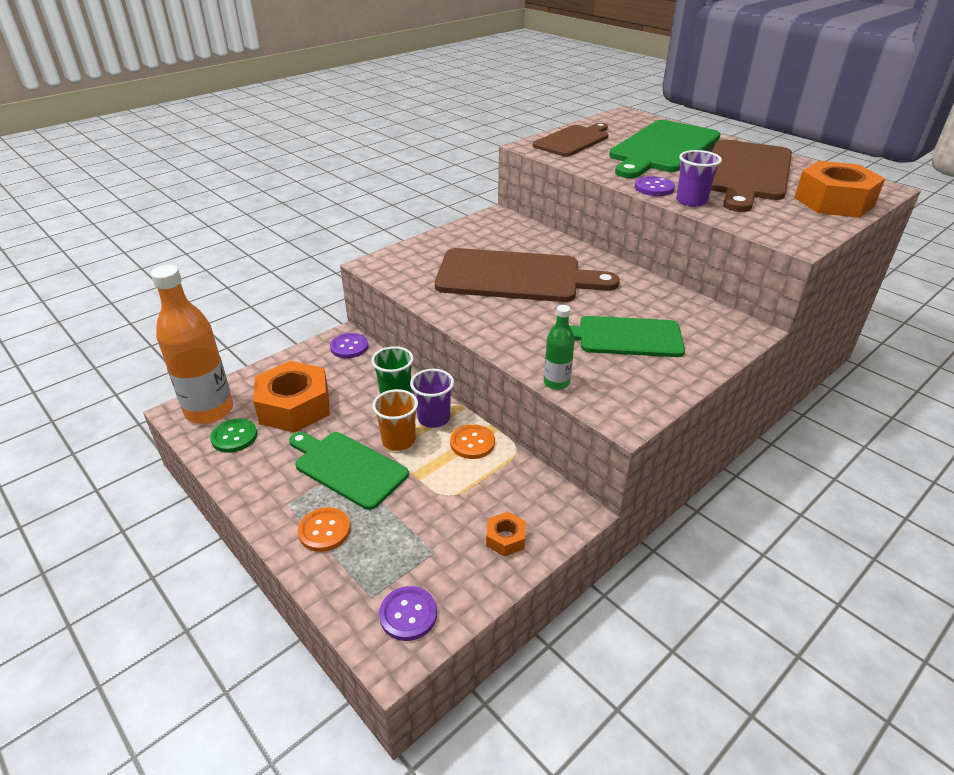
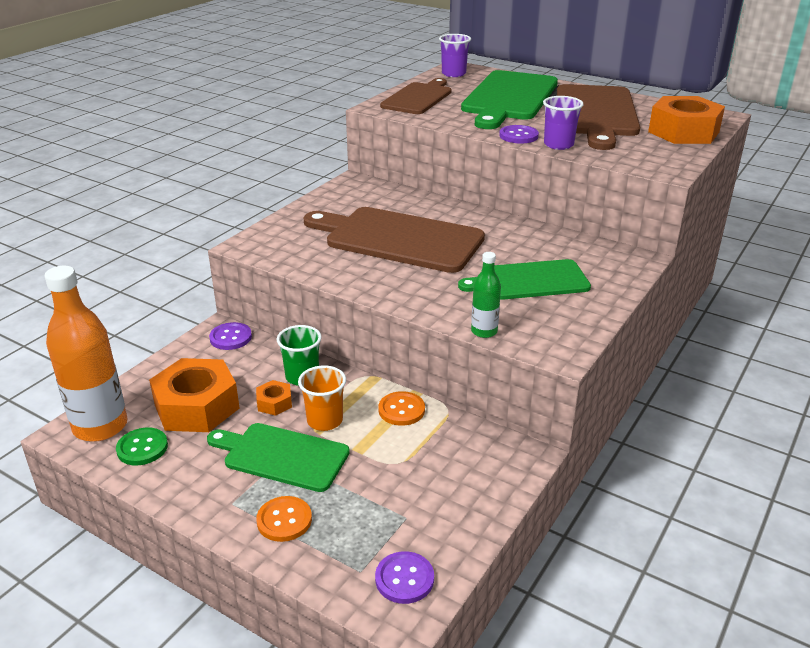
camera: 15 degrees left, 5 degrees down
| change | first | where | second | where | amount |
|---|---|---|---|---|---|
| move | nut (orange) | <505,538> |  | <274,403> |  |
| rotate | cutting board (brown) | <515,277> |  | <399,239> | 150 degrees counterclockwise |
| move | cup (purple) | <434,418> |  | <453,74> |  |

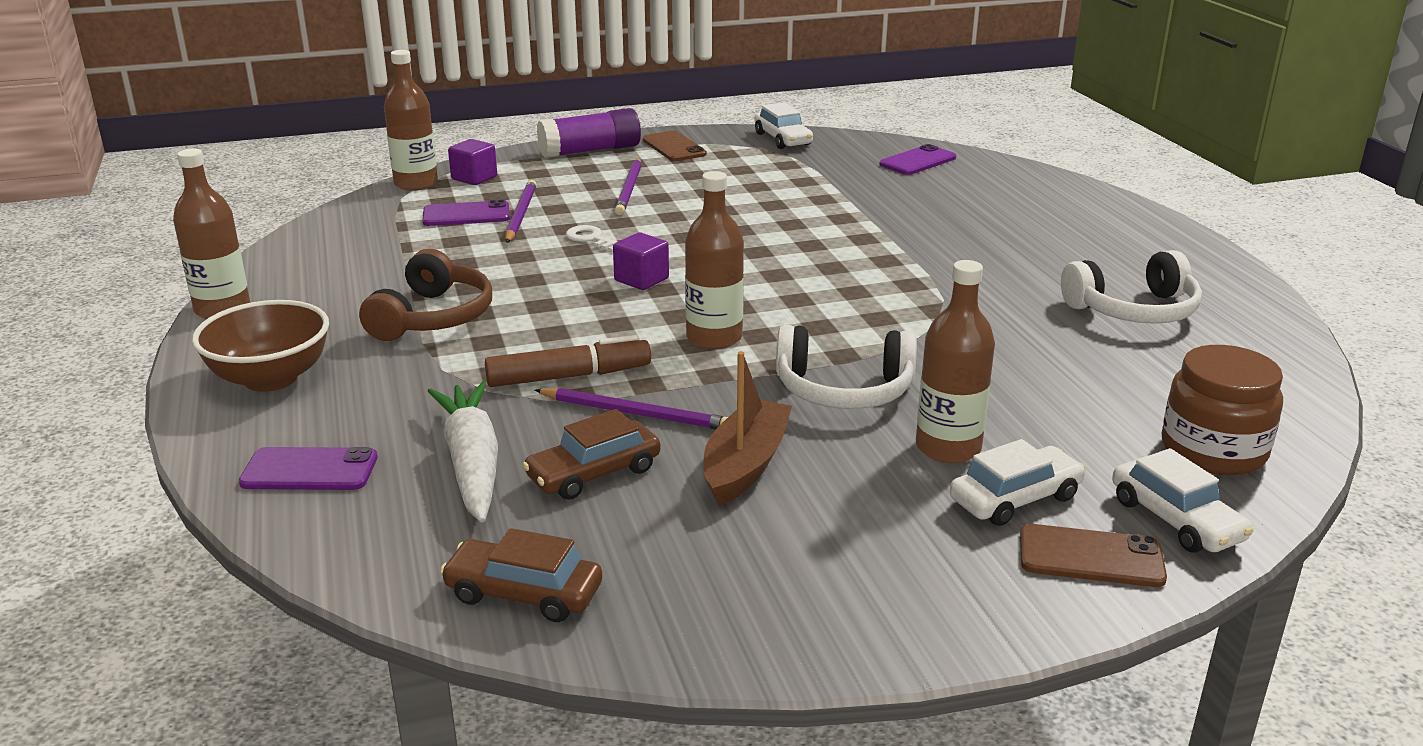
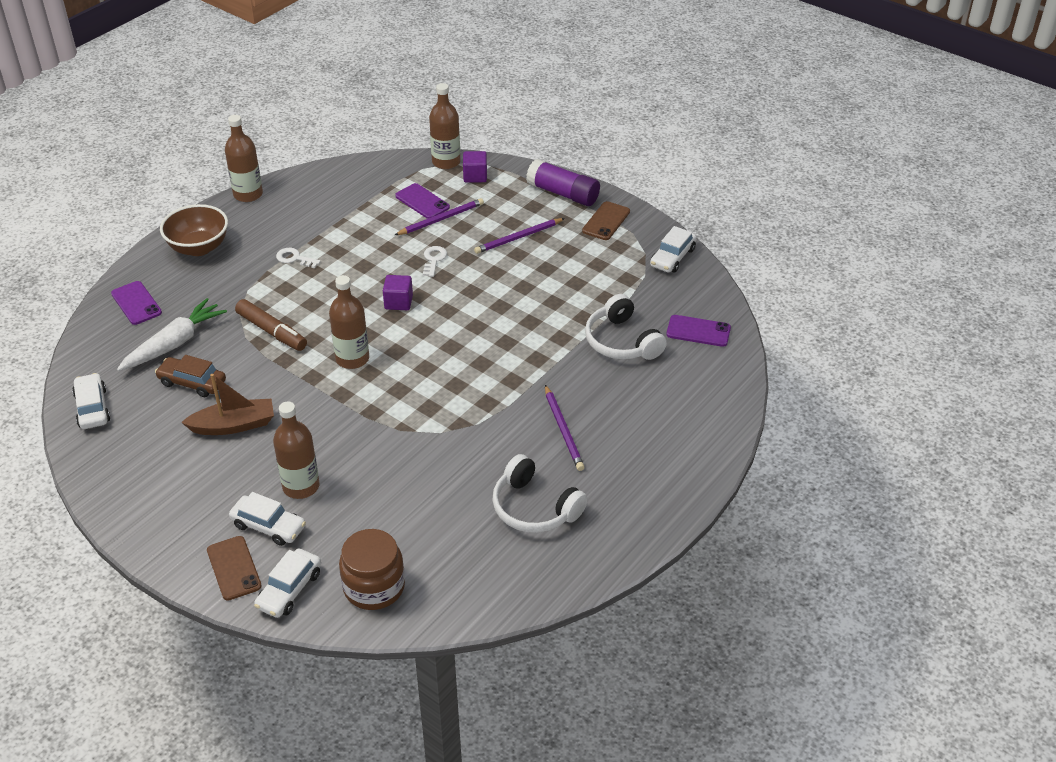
camera: 55 degrees right, 15 degrees up
| change | first | where | second | where | amount |
|---|---|---|---|---|---|
| recolor | car (brown) | <524,593> | car (white) | <92,408> |  |
| replace | headphones (brown) | <433,317> | key (white) | <294,258> |  |
| move | pencil (purple) | <635,413> |  | <563,430> |  |
| move | headphones (white) | <843,390> |  | <621,341> |  |

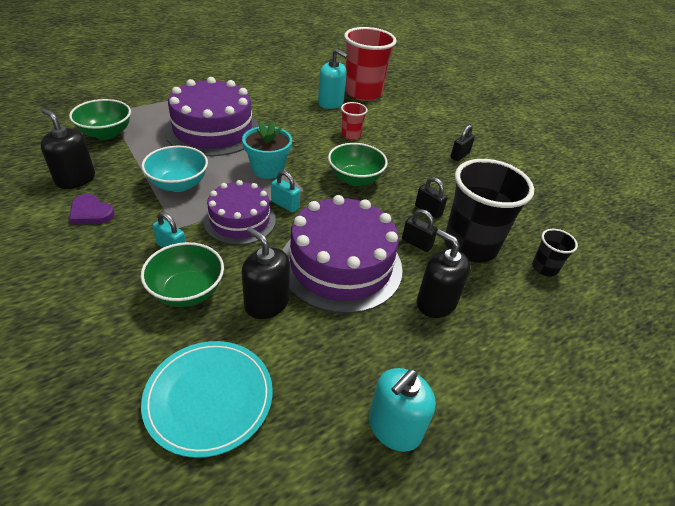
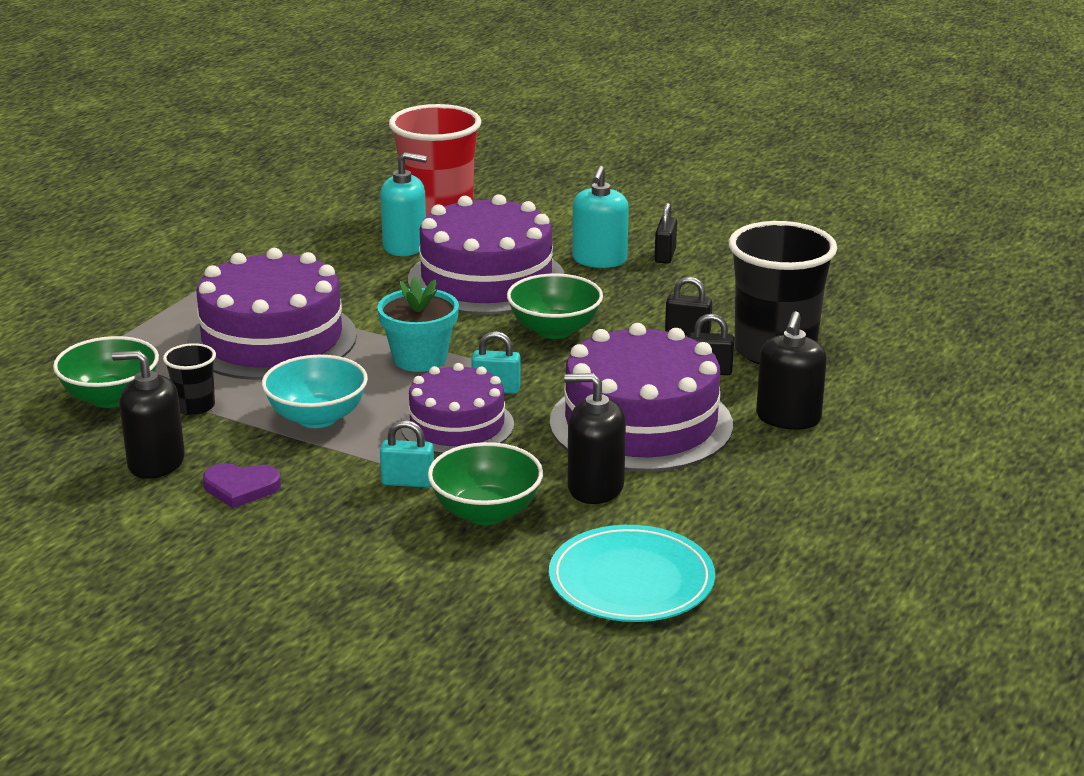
camera: 25 degrees left, 15 degrees down
| change | first | where | second | where | amount |
|---|---|---|---|---|---|
| move | cup (black) | <544,268> |  | <195,407> |  |
| replace | cup (red) | <351,135> | cake (purple) | <486,279> |  |
| move | soap dispenser (turquoise) | <394,427> |  | <599,260> |  |
| rotate | soap dispenser (black) | <436,303> |  | <788,418> | 90 degrees counterclockwise |

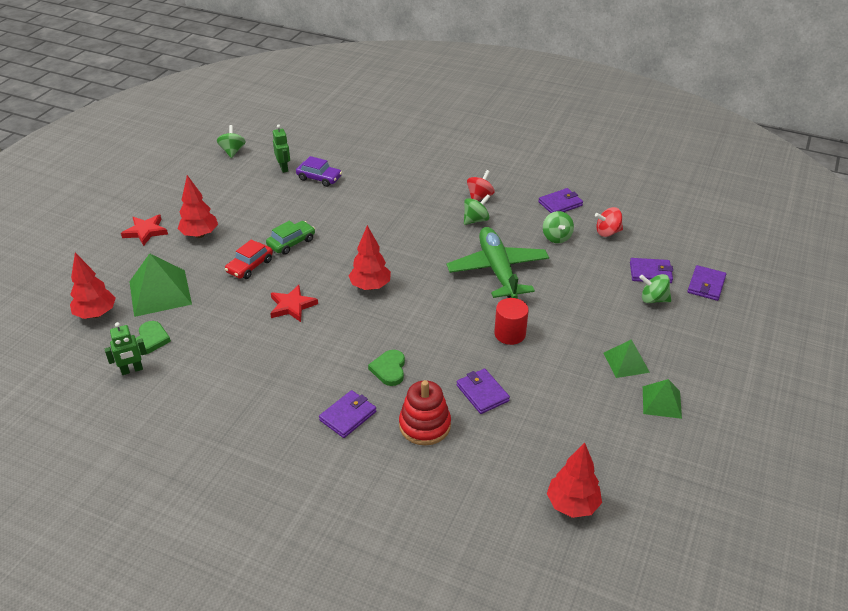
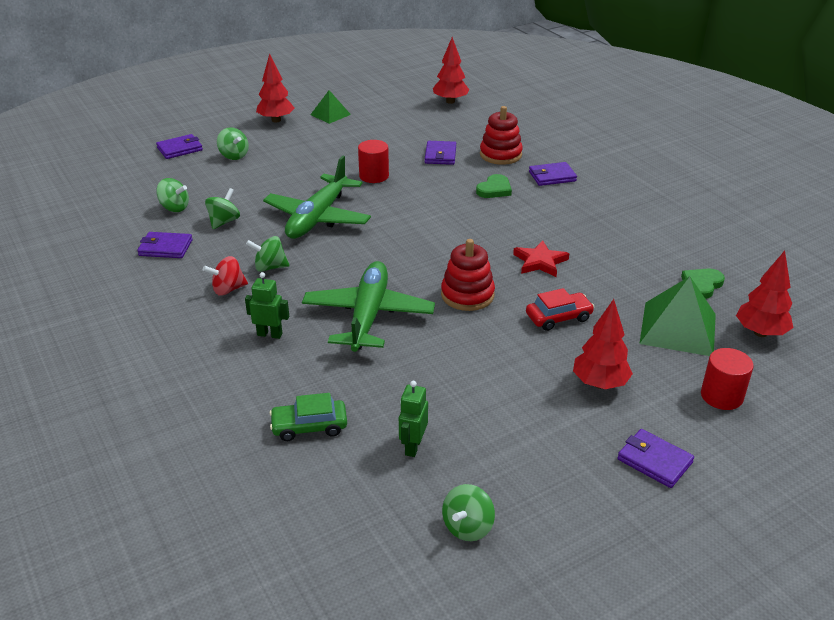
camera: 145 degrees left, 5 degrees down
| change | first | where | second | where | amount |
|---|---|---|---|---|---|
| recolor | spinning top (red) | <607,232> | spinning top (green) | <174,208> |  |
| move | robot (green) | <132,370> |  | <270,334> |  |
| move | tree (red) | <370,286> |  | <276,120> |  |
| move | car (green) | <291,242> |  | <309,426> |  |
| insert |  |  | plane (green) | <368,315> |  |
| insert |  |  | stacking toy (red) | <467,295> |  |
| move | wallet (purple) | <650,273> |  | <654,461> |  |
| insert |  |  | cylinder (red) | <721,396> |  |
| delete | star (red) | <145,231> |  |  |  |
| delete | car (purple) | <319,178> |  |  |  |
| delete | pyramid (green) | <626,362> |  |  |  |

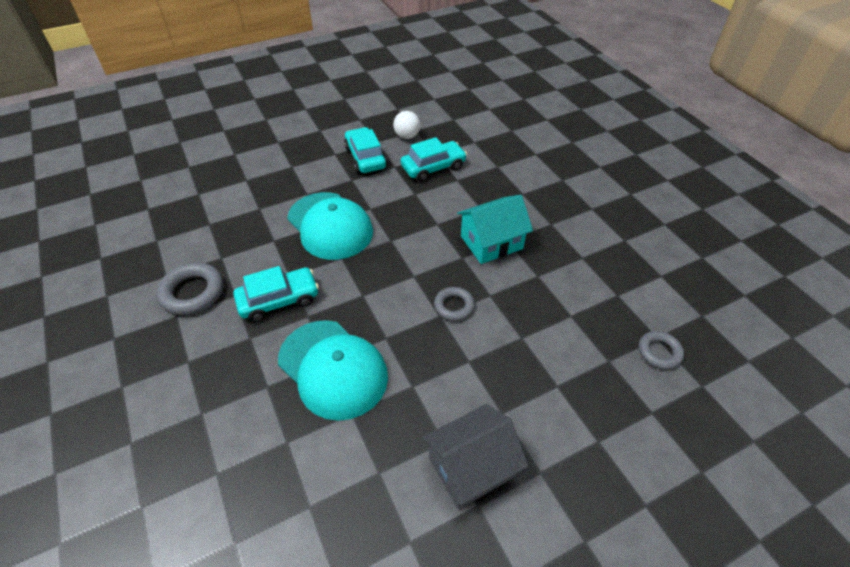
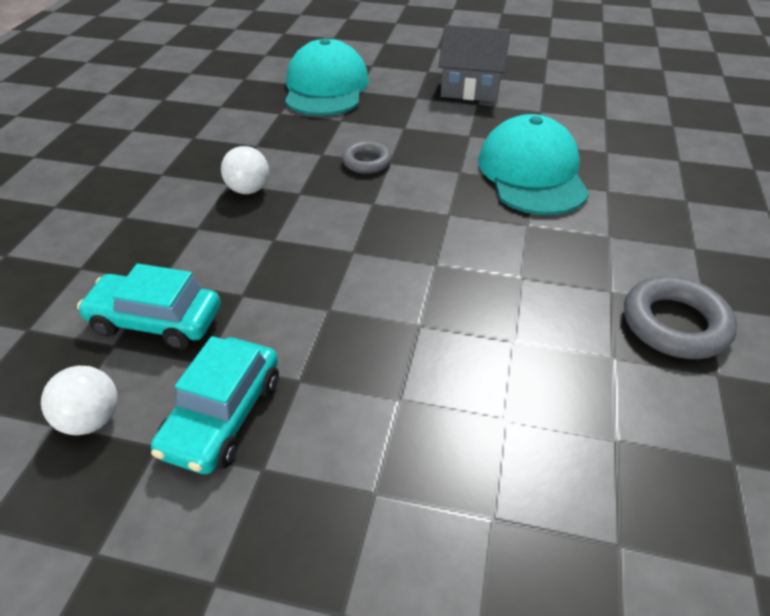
camera: 140 degrees left, 5 degrees down
| change | first | where | second | where | amount |
|---|---|---|---|---|---|
| replace | house (turquoise) | <491,242> | ball (white) | <248,190> |  |
| move | cap (turquoise) | <330,226> |  | <326,88> |  |
| delete | car (turquoise) | <279,300> |  |  |  |
| delete | ring (grey) | <659,352> |  |  |  |

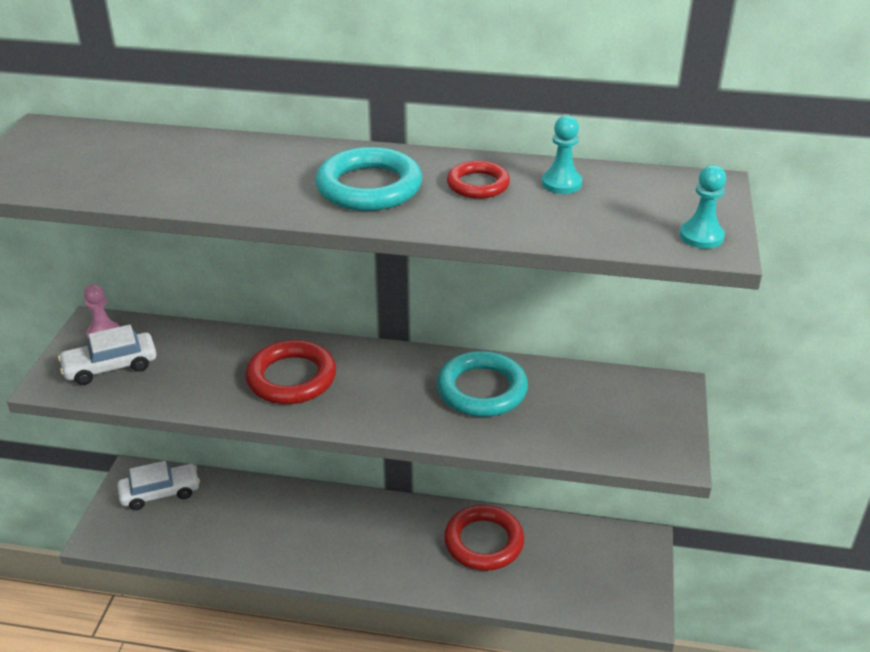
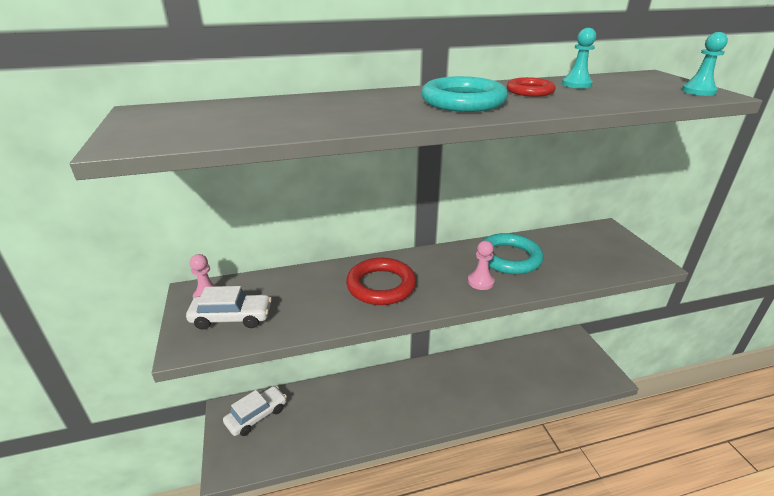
camera: 25 degrees left, 5 degrees down
| change | first | where | second | where | amount |
|---|---|---|---|---|---|
| rotate | car (white) | <110,366> |  | <232,317> | 135 degrees counterclockwise |
| insert |  |  | pawn (pink) | <480,282> |  |
| delete | ring (red) | <483,542> |  |  |  |

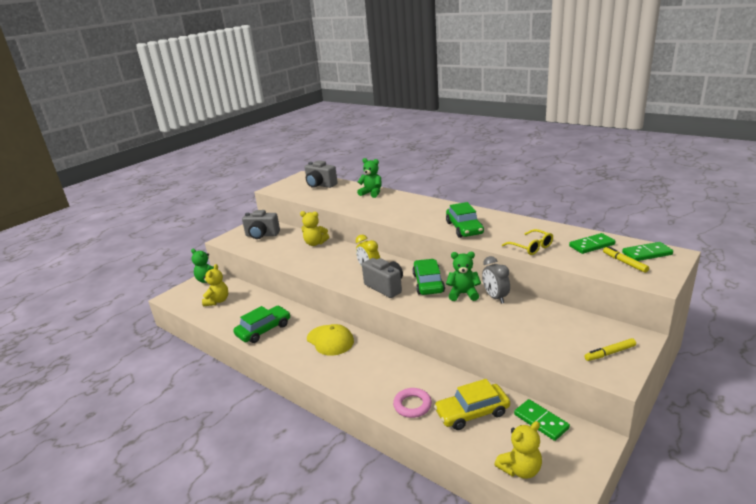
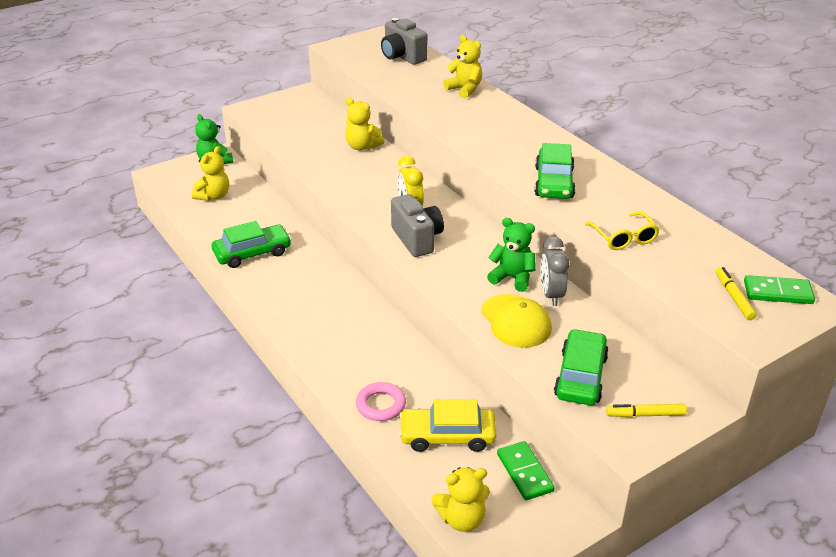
camera: 15 degrees right, 10 degrees up
| change | first | where | second | where | amount |
|---|---|---|---|---|---|
| recolor | teddy bear (green) | <372,193> | teddy bear (yellow) | <464,89> |  |
| move | cap (yellow) | <330,340> |  | <516,321> |  |
| move | car (green) | <428,283> |  | <580,376> |  |
| delete | camera (grey) | <262,235> |  |  |  |
| delete | domino (green) | <591,245> |  |  |  |

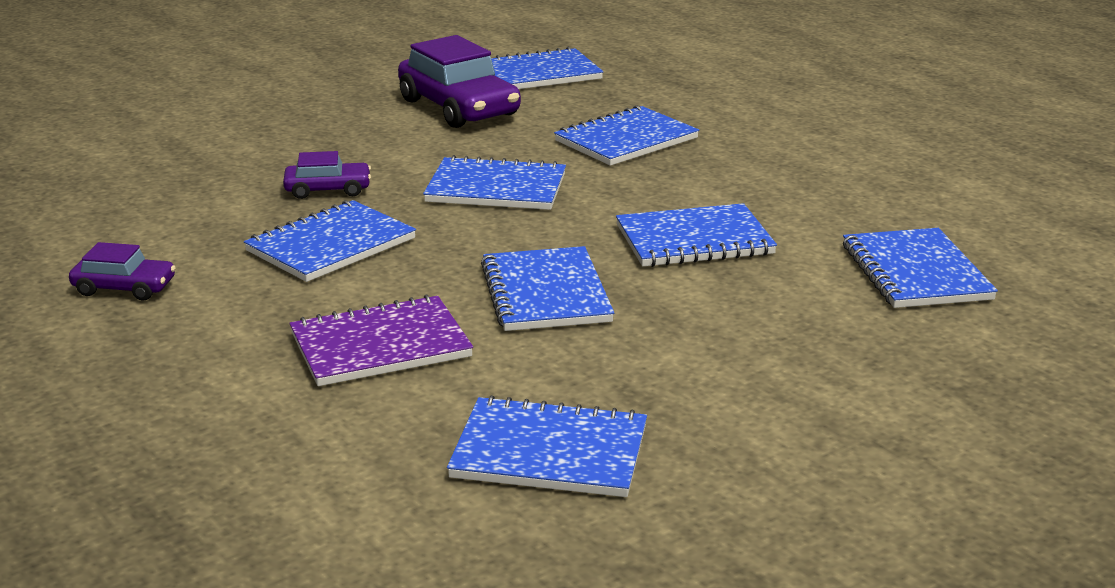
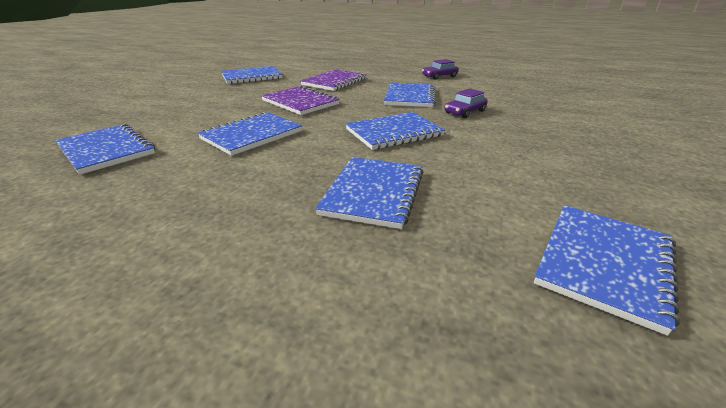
camera: 145 degrees right, 5 degrees up
| change | first | where | second | where | amount |
|---|---|---|---|---|---|
| recolor | notebook (blue) | <545,293> | notebook (purple) | <300,102> |  |
| delete | car (purple) | <459,108> |  |  |  |

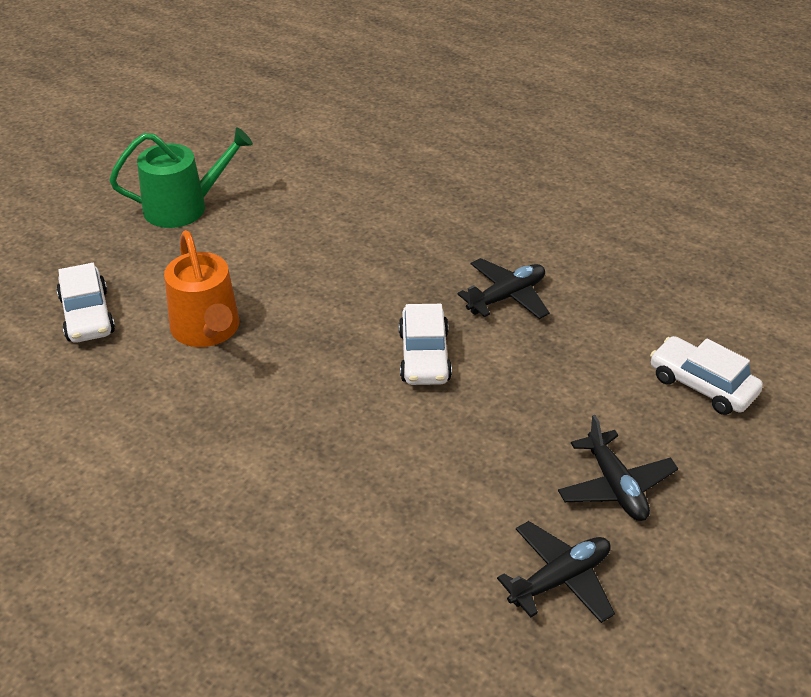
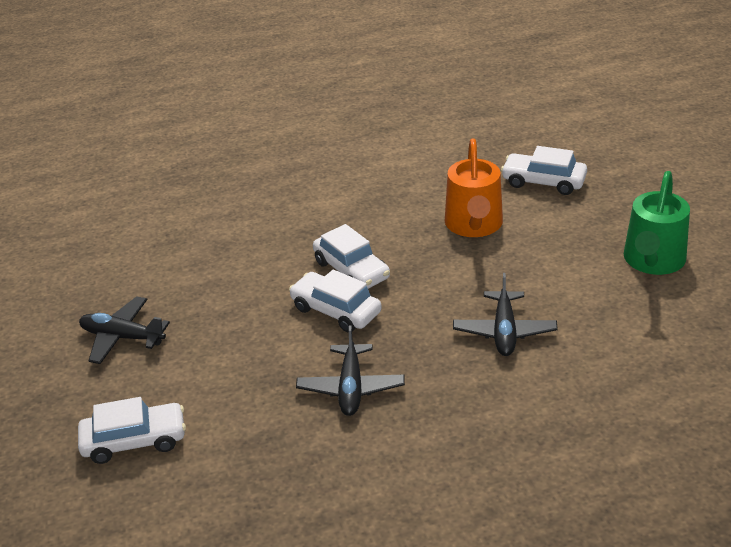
camera: 130 degrees right, 5 degrees down
| change | first | where | second | where | amount |
|---|---|---|---|---|---|
| insert |  |  | car (white) | <351,270> |  |
| rotate | watering can (orange) | <207,330> |  | <474,225> | 105 degrees counterclockwise |
| move | plane (black) | <560,579> |  | <504,331> |  |

